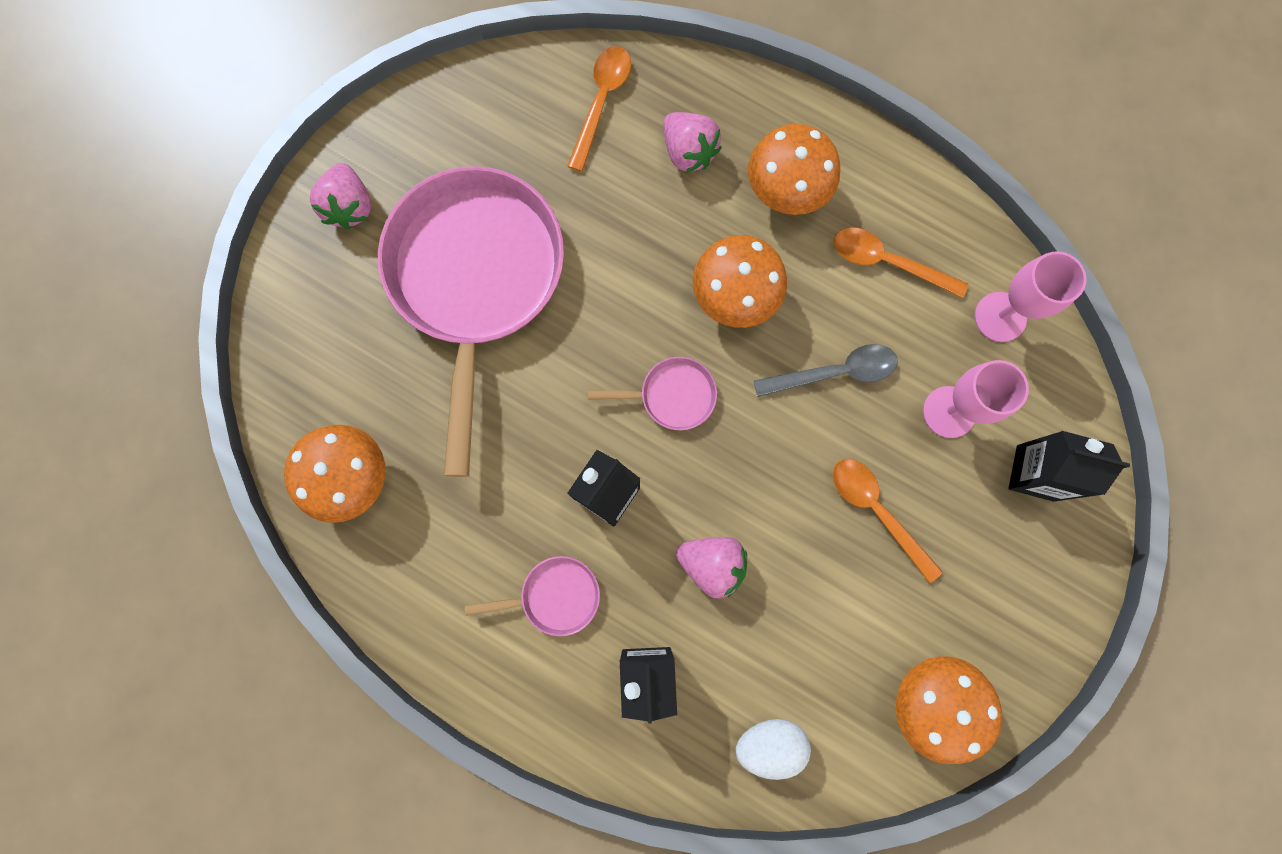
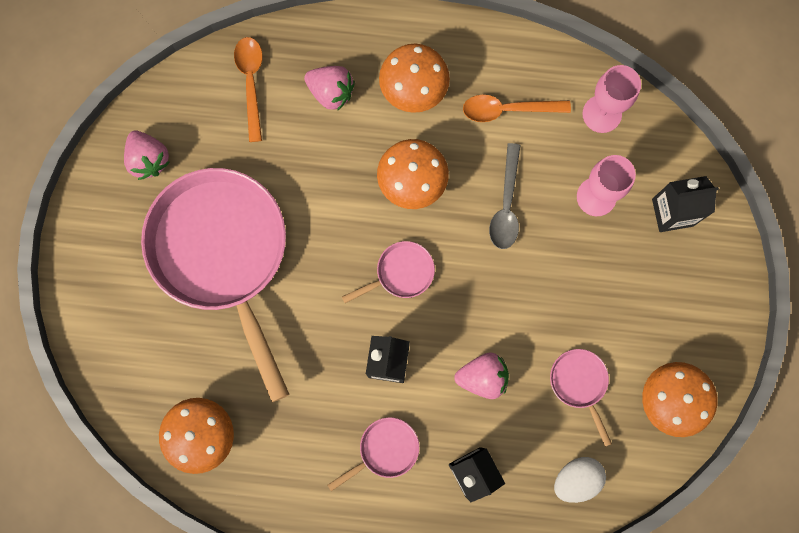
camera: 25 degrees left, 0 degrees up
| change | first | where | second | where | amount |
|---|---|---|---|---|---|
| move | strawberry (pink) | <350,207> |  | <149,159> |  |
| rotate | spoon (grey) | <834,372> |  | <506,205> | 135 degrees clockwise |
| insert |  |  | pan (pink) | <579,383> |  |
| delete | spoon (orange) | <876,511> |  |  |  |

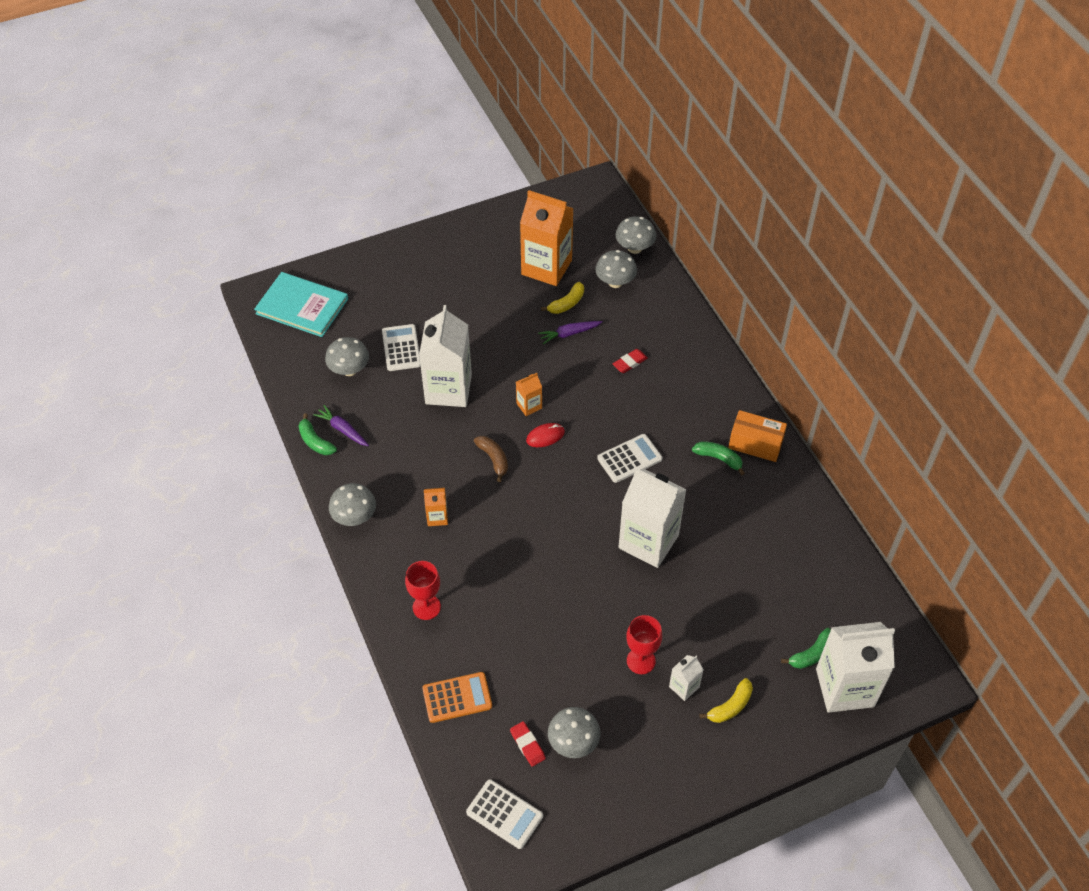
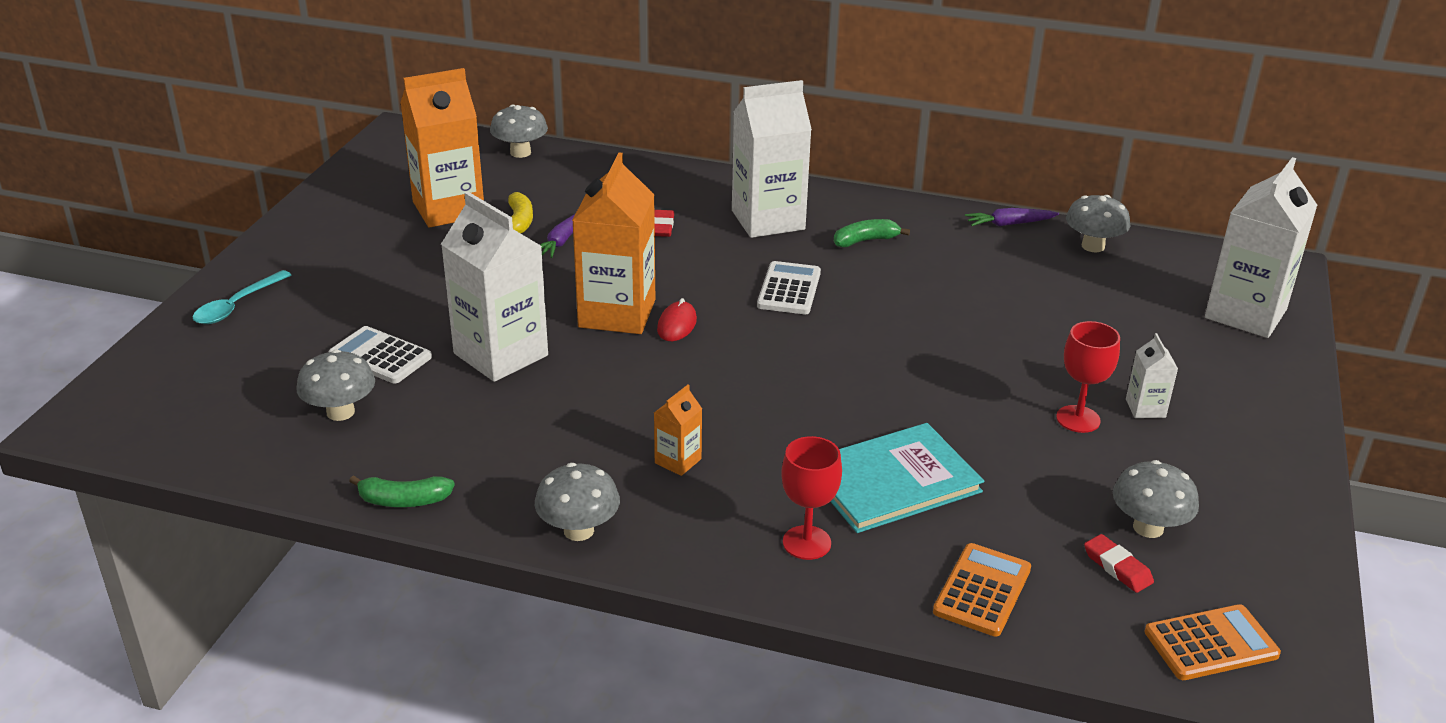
camera: 50 degrees left, 20 degrees down
| change | first | where | second | where | amount |
|---|---|---|---|---|---|
| insert |  |  | spoon (turquoise) | <236,306> |  |
| resize | carton (orange) | <529,406> |  | <617,313> | x2.21 |
| move | carton (white) | <648,541> |  | <768,220> |  |
| move | book (turquoise) | <302,306> |  | <892,481> |  |
| move | carrot (purple) | <342,429> |  | <1009,224> |  |
| move | mushroom (grey) | <615,282> |  | <1093,246> |  |
| rotate | eraser (red) | <527,745> |  | <1117,567> | 45 degrees clockwise |
| recolor | calculator (white) | <504,814> | calculator (orange) | <1211,644> |  |
| delete | banana (brown) | <494,459> |  |  |  |
| delete | banana (yellow) | <730,706> |  |  |  |
| delete | box (orange) | <755,444> |  |  |  |
| delete | banana (green) | <811,654> |  |  |  |

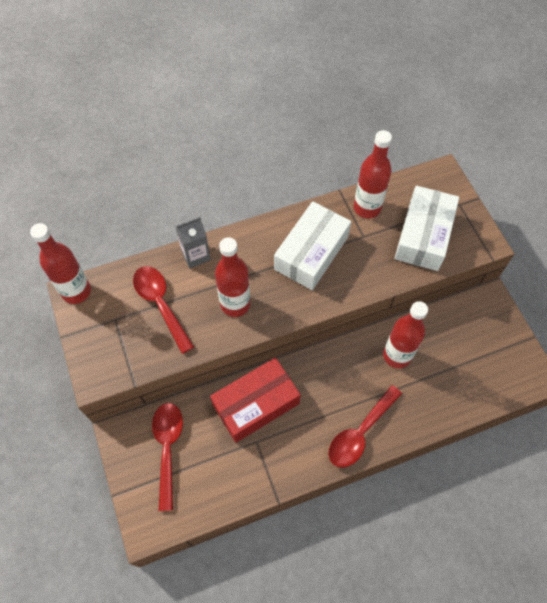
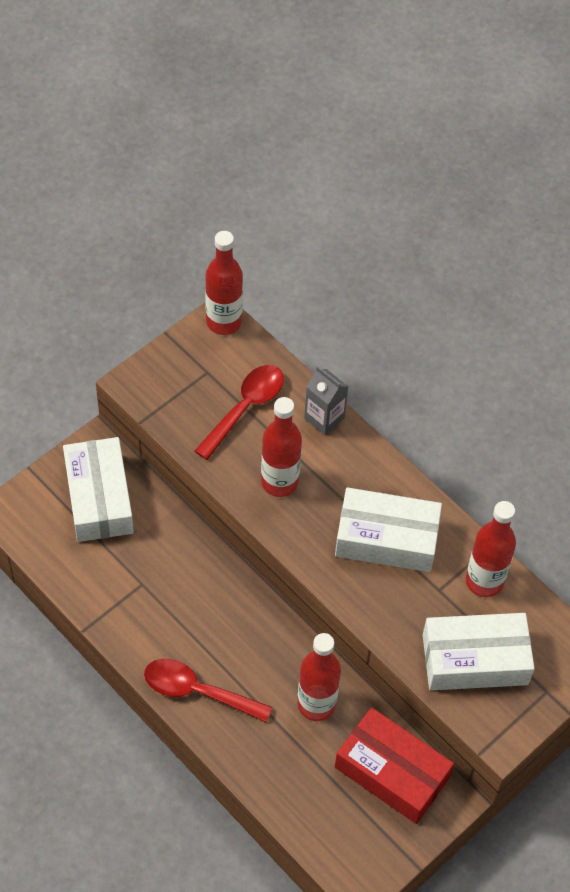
camera: 65 degrees right, 5 degrees down
| change | first | where | second | where | amount |
|---|---|---|---|---|---|
| replace | spoon (red) | <168,448> | box (white) | <99,498> |  |
| move | box (red) | <256,404> |  | <392,772> |  |

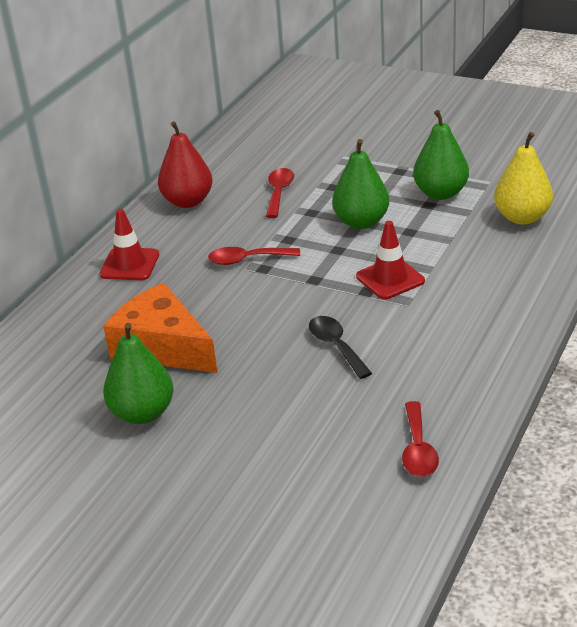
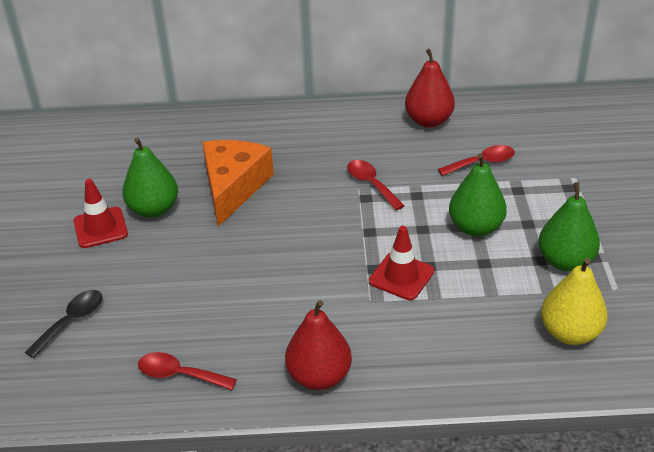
camera: 60 degrees right, 5 degrees up
| change | first | where | second | where | amount |
|---|---|---|---|---|---|
| move | spoon (black) | <336,346> |  | <71,321> |  |
| move | traffic cone (red) | <129,264> |  | <100,228> |  |
| rotate | spoon (red) | <418,449> |  | <179,375> | 45 degrees clockwise |
| insert |  |  | pear (red) | <319,376> |  |

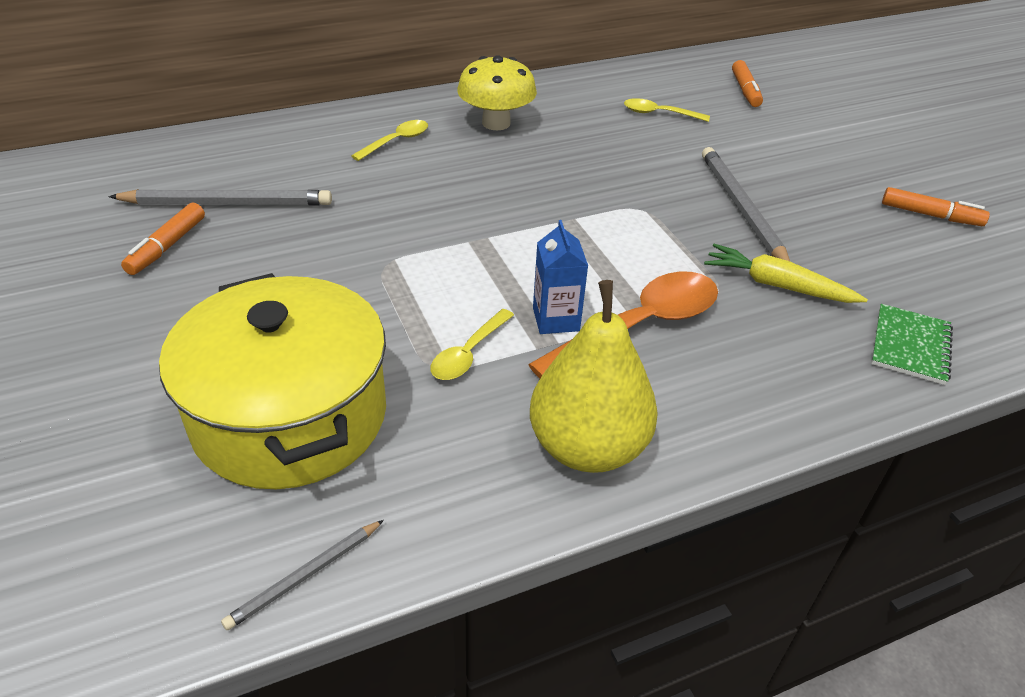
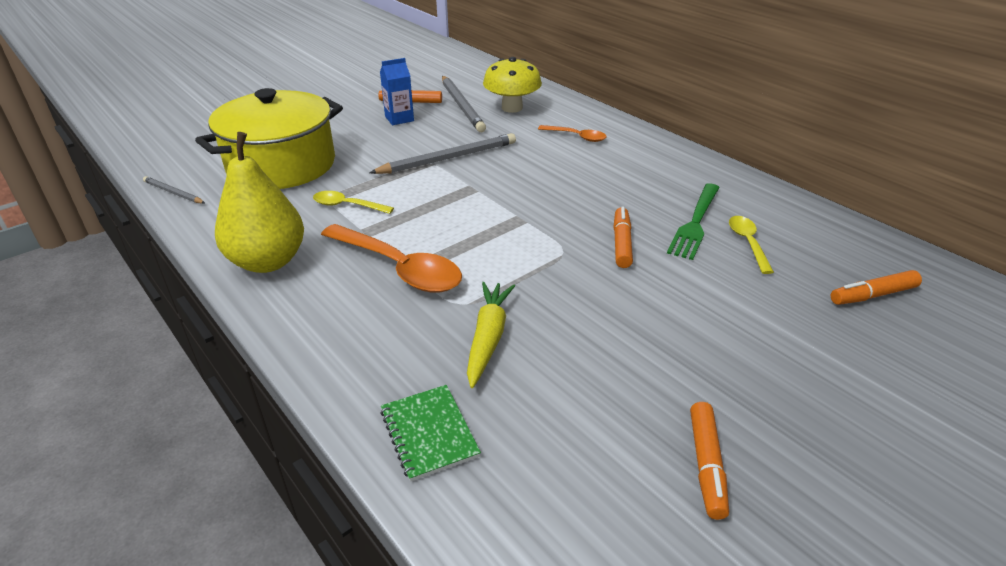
camera: 75 degrees right, 5 degrees down
| change | first | where | second | where | amount |
|---|---|---|---|---|---|
| move | pencil (grey) | <741,209> |  | <448,158> |  |
| move | carton (blue) | <556,319> |  | <399,119> |  |
| rotate | notebook (green) | <910,346> |  | <429,433> | 60 degrees clockwise |
| move | mushroom (yellow) | <496,123> |  | <512,108> |  |
| recolor | spoon (yellow) | <396,141> | spoon (orange) | <576,137> |  |
| insert |  |  | marker (orange) | <621,243> |  |
| insert |  |  | fork (green) | <695,223> |  |

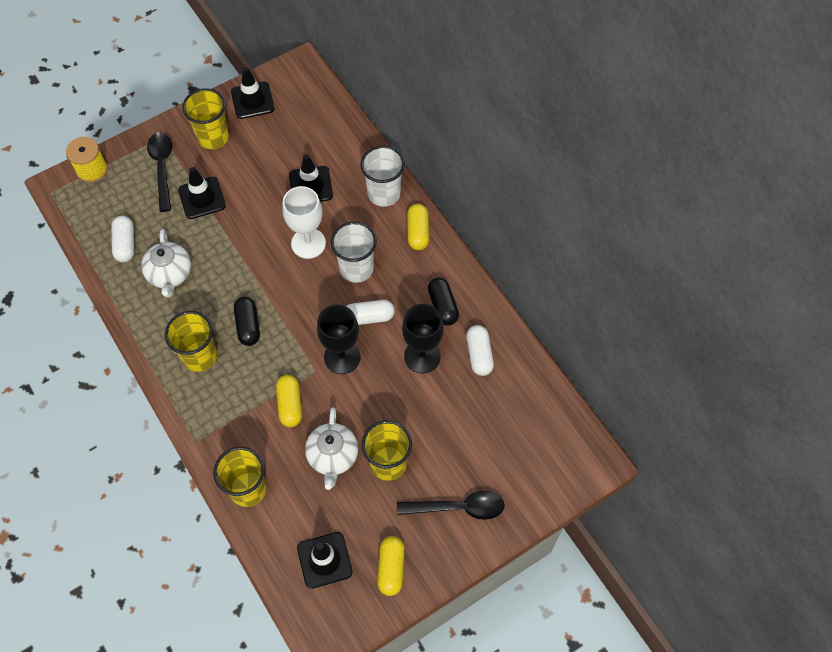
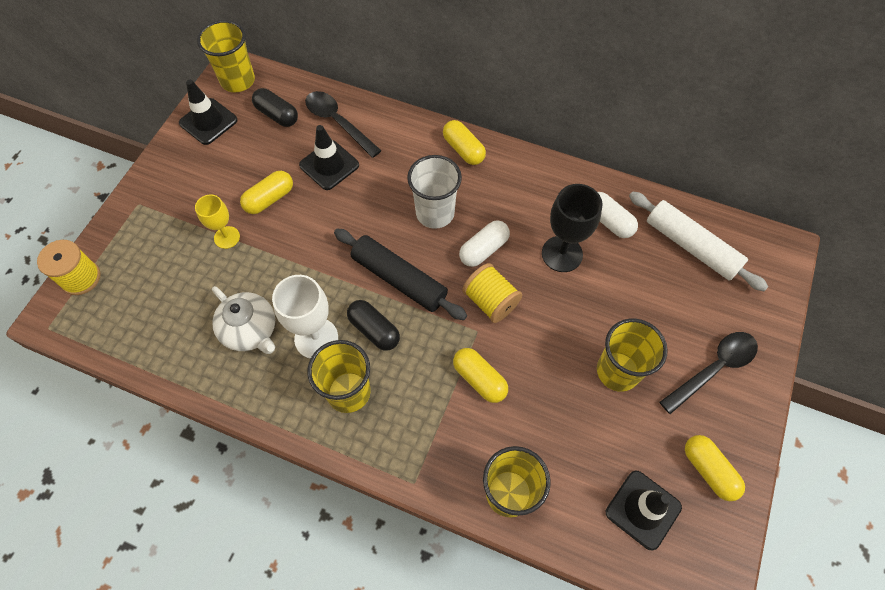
camera: 35 degrees left, 0 degrees up
| change | first | where | second | where | amount |
|---|---|---|---|---|---|
| replace | traffic cone (black) | <202,198> | goblet (yellow) | <227,237> |  |
| move | cup (yellow) | <213,137> |  | <238,81> |  |
| insert |  |  | capsule (yellow) | <269,199> |  |
| move | capsule (black) | <443,306> |  | <277,115> |  |
| move | goblet (white) | <308,243> |  | <316,338> |  |
| move | spoon (black) | <162,168> |  | <338,122> |  |
| insert |  |  | rolling pin (black) | <399,279> |  |
| replace | goblet (black) | <342,357> | spool (yellow) | <490,301> |  |
| insert |  |  | rolling pin (white) | <691,246> |  |
| delete | capsule (white) | <125,244> |  |  |  |
| delete | teapot (white) | <333,456> |  |  |  |
| delete | cup (white) | <384,193> |  |  |  |

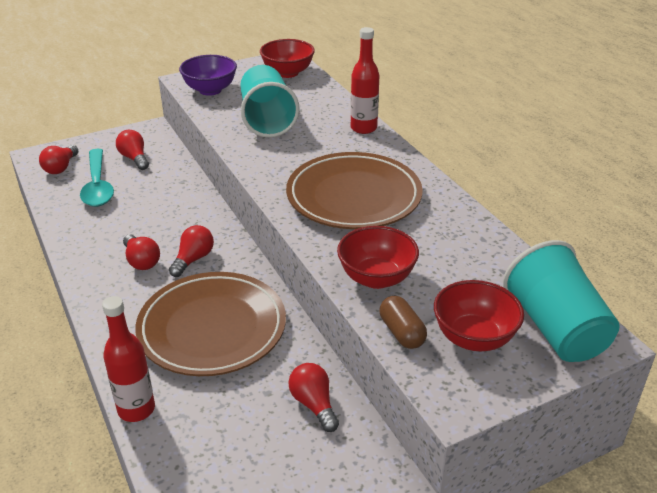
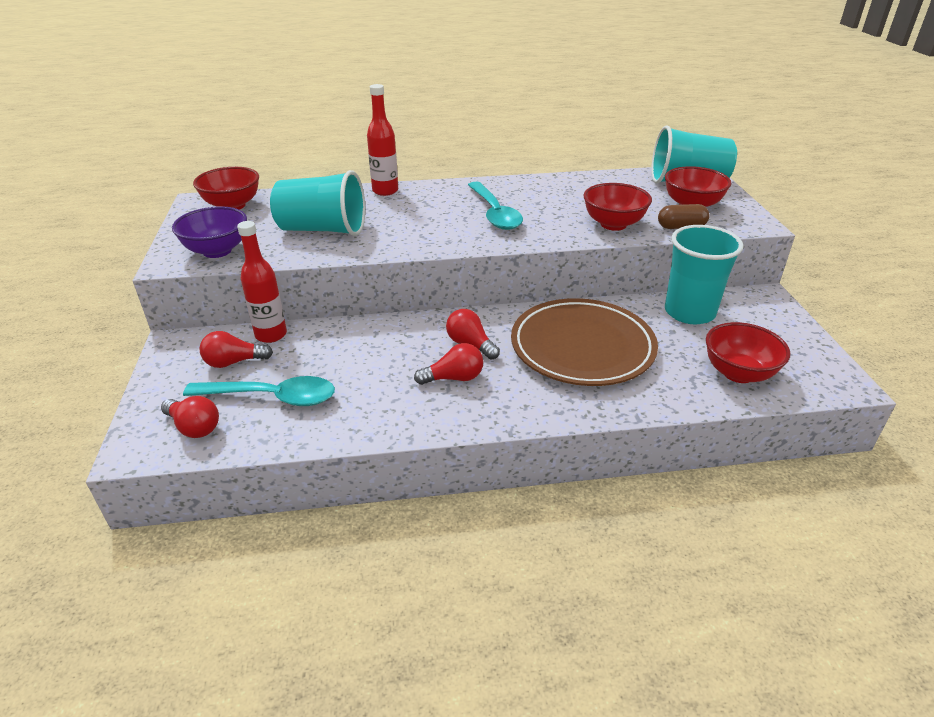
camera: 70 degrees left, 0 degrees up
| change | first | where | second | where | amount |
|---|---|---|---|---|---|
| move | bottle (red) | <136,409> |  | <271,335> |  |
| replace | plate (brown) | <354,196> | spoon (turquoise) | <494,213> |  |
| replace | light bulb (red) | <314,404> | cup (turquoise) | <689,312> |  |
| insert |  |  | bowl (red) | <738,373> |  |

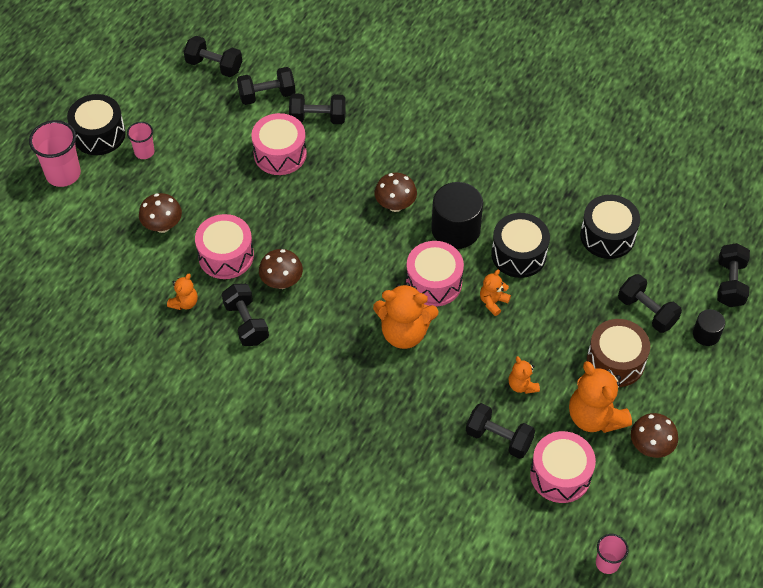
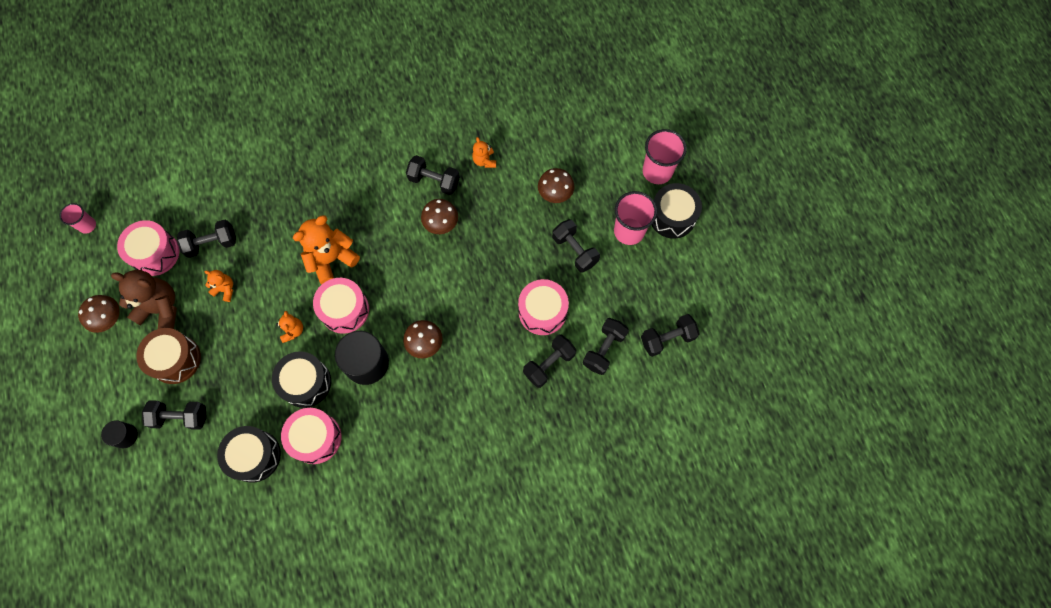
camera: 135 degrees right, 15 degrees up
| change | first | where | second | where | amount |
|---|---|---|---|---|---|
| recolor | teddy bear (orange) | <595,417> | teddy bear (brown) | <161,308> |  |
| move | drum (pink) | <226,256> |  | <315,438> |  |
| move | dumbbell (black) | <730,283> |  | <575,250> |  |
| resize | cup (pink) | <144,152> |  | <629,231> | x1.74 |

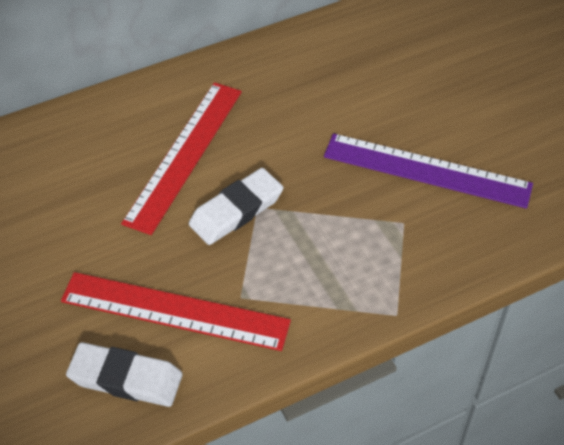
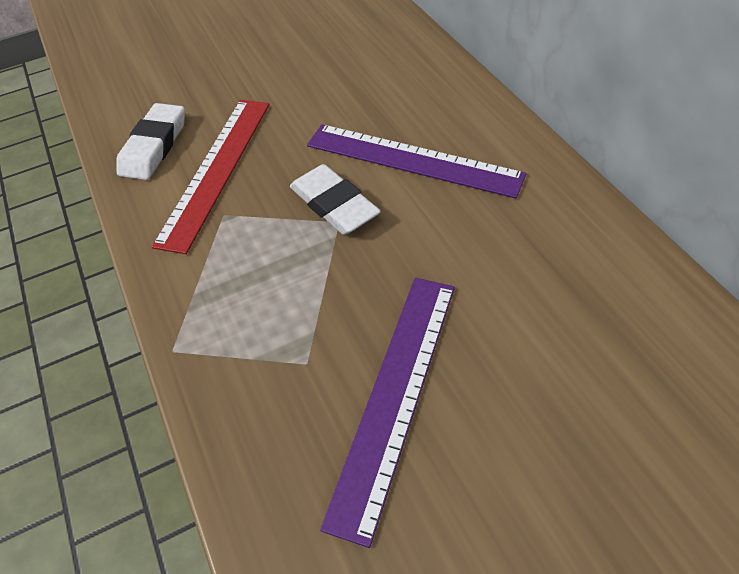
camera: 95 degrees right, 0 degrees up
| change | first | where | second | where | amount |
|---|---|---|---|---|---|
| recolor | ruler (red) | <184,155> | ruler (purple) | <412,160> |  |

